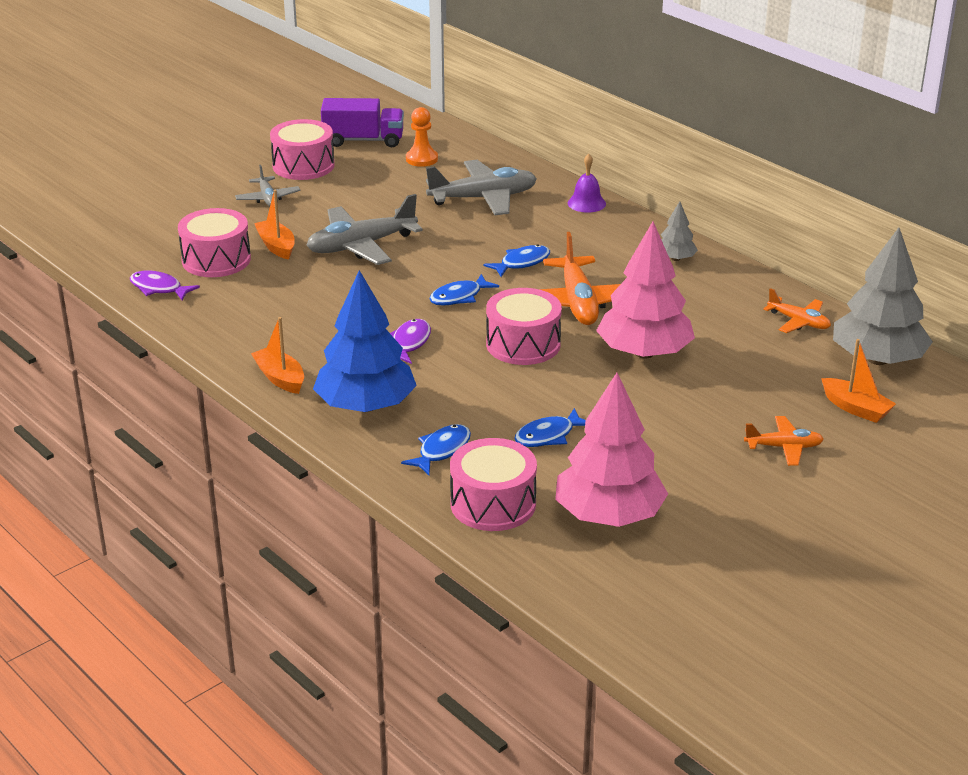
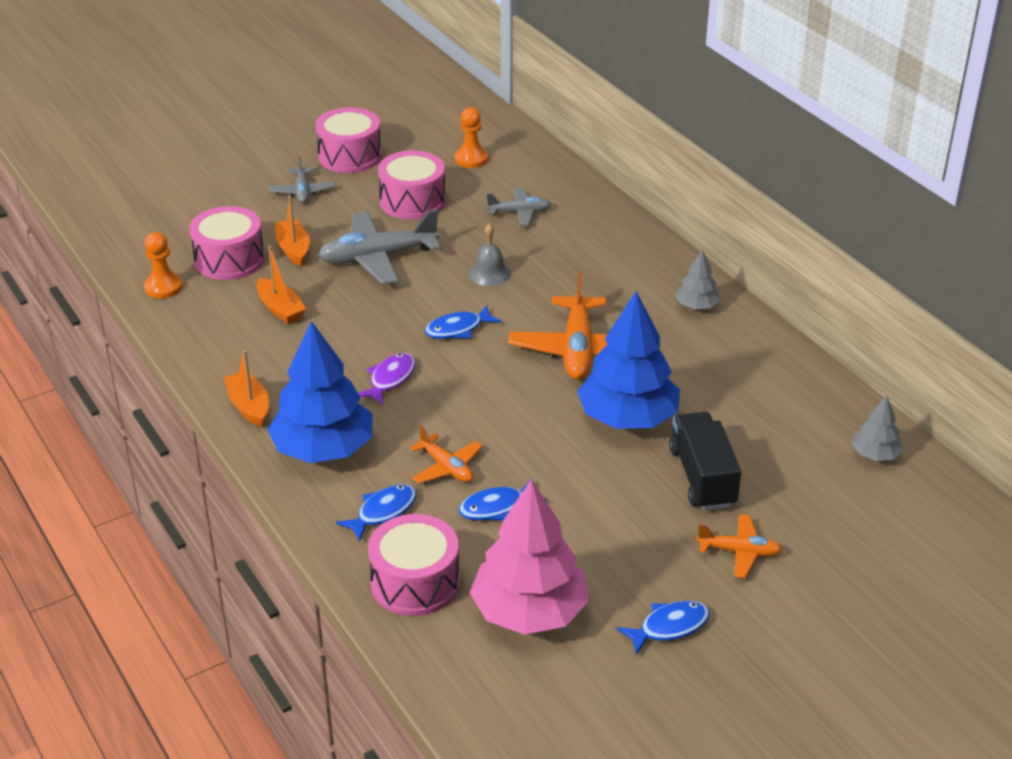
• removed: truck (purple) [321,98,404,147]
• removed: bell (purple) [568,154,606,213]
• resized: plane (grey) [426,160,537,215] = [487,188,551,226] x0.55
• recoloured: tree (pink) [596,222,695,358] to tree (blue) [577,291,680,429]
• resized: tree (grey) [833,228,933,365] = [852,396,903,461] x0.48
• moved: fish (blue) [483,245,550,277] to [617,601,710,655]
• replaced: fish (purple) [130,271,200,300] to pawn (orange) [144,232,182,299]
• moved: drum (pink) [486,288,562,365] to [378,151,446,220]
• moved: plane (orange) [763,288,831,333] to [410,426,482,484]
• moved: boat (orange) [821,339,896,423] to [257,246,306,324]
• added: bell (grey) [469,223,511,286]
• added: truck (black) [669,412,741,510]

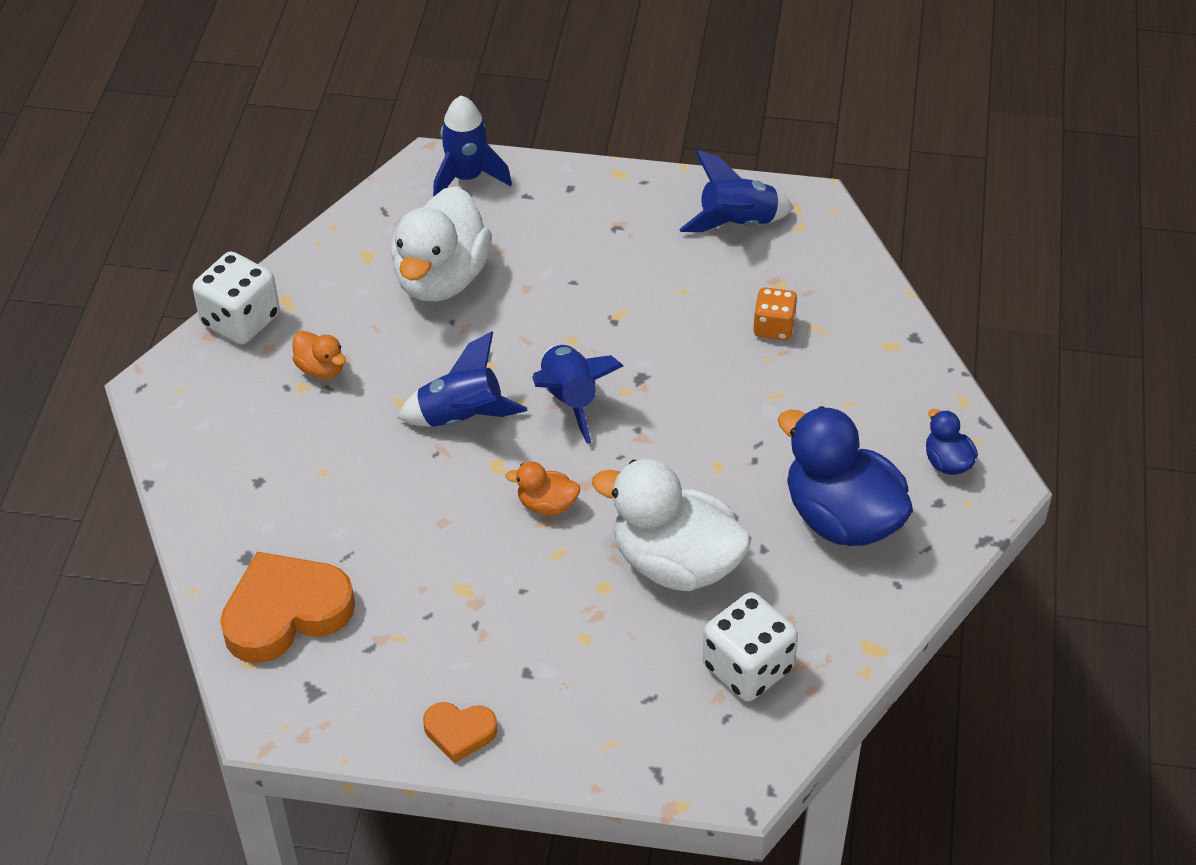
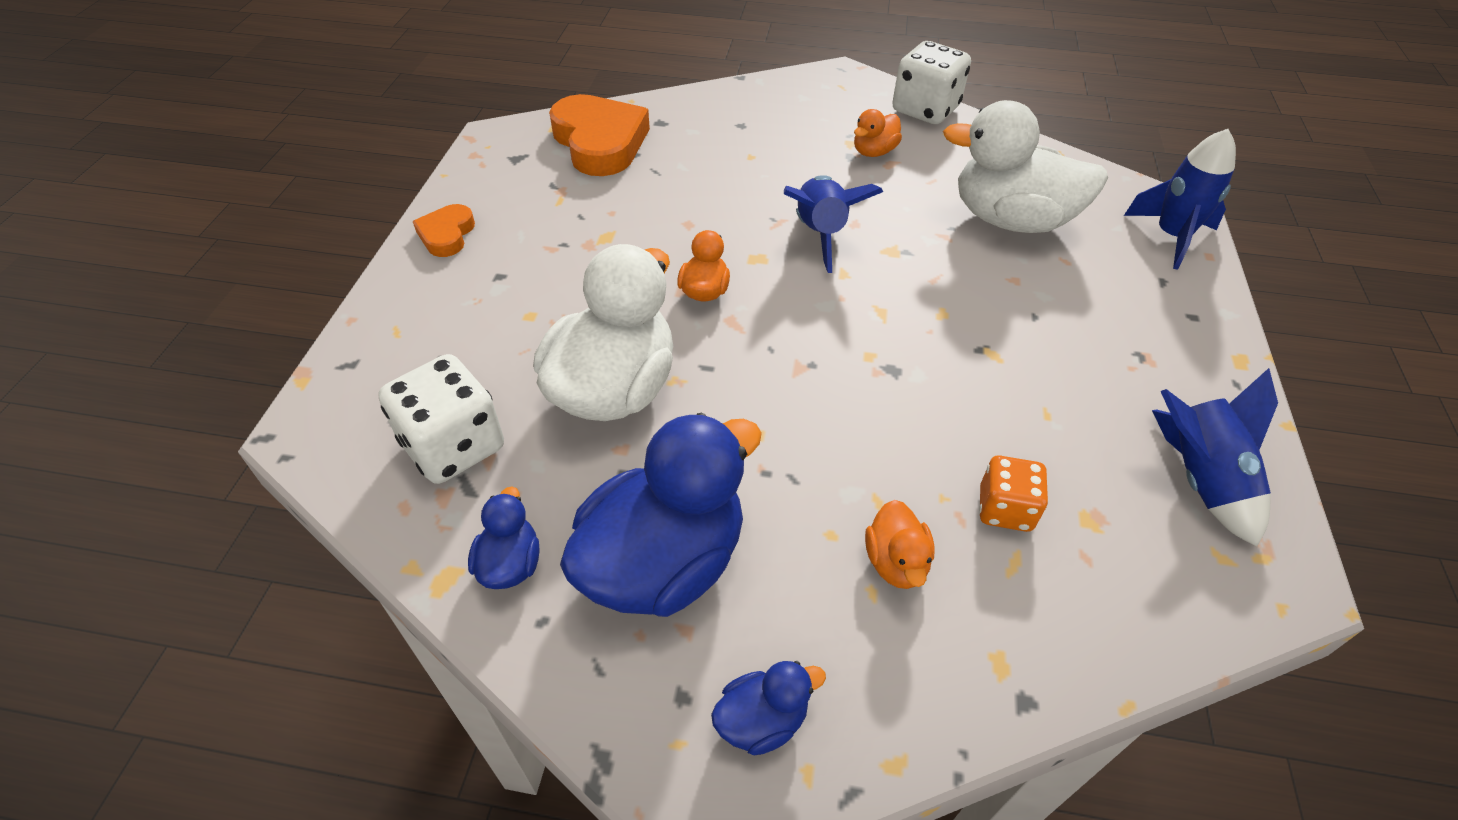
• removed: rocket (blue) [532,345,623,444]
• added: duck (blue) [468,487,539,589]
• added: duck (orange) [865,500,935,589]

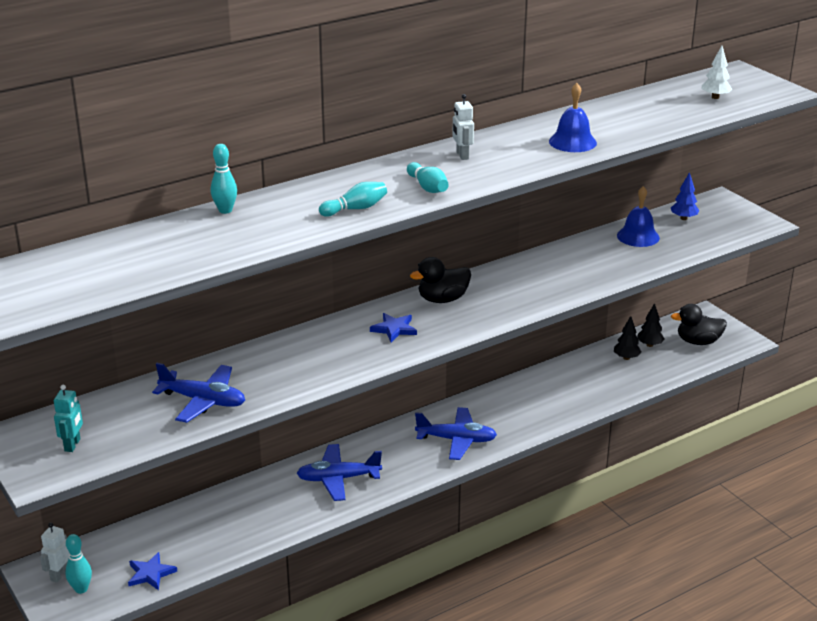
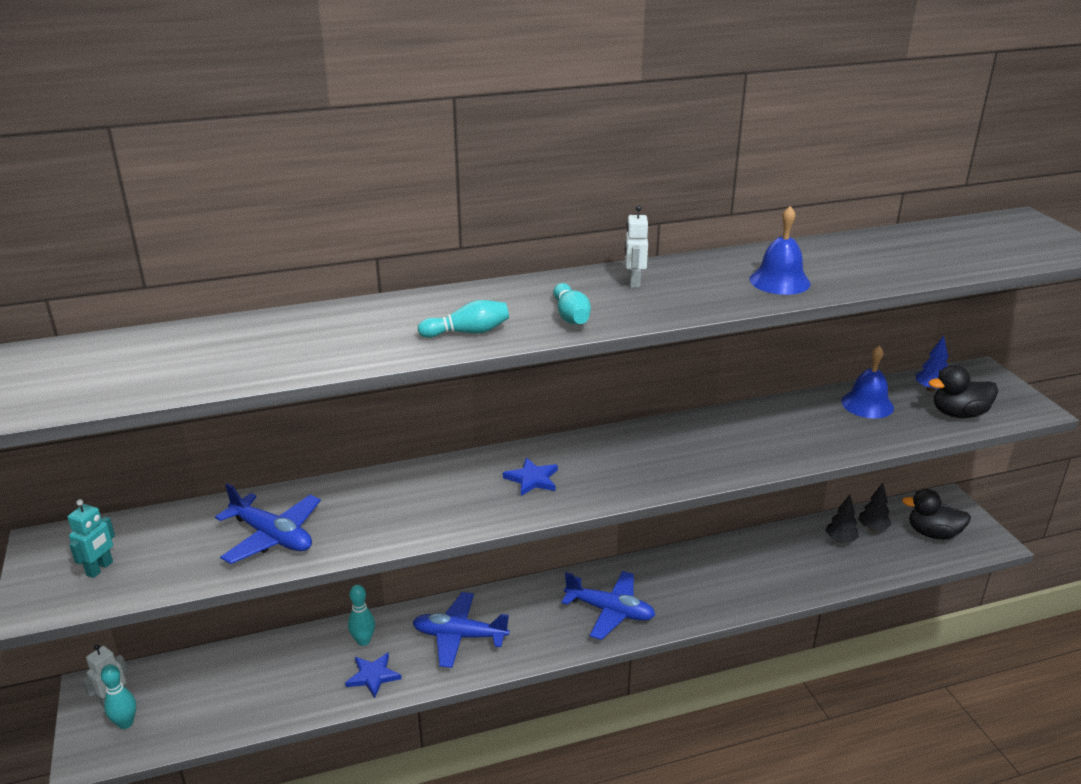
• removed: tree (white) [701,46,733,99]
• moved: bowling pin (turquoise) [211,144,237,214] to [348,585,375,646]
• moved: duck (black) [410,257,471,303] to [928,365,998,418]
• moved: star (blue) [128,552,177,590] to [345,652,402,698]

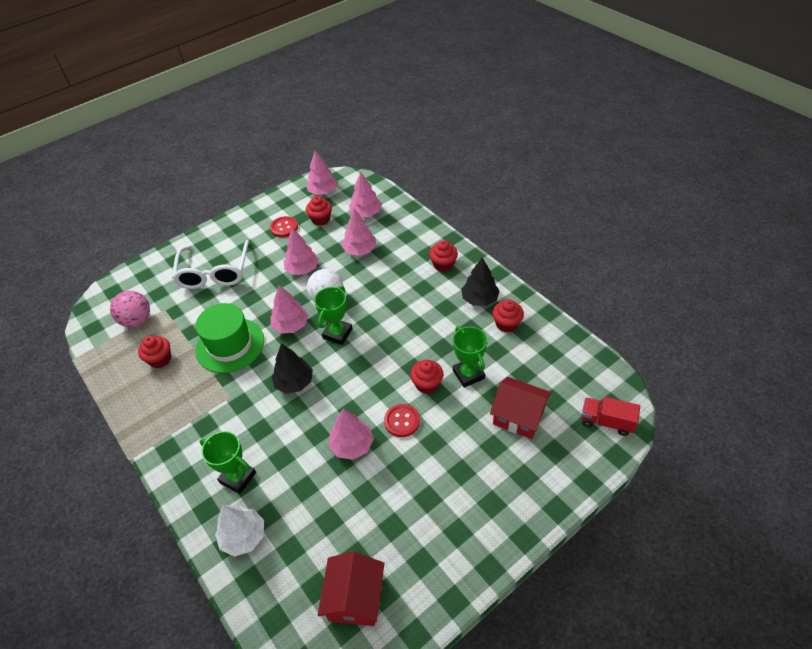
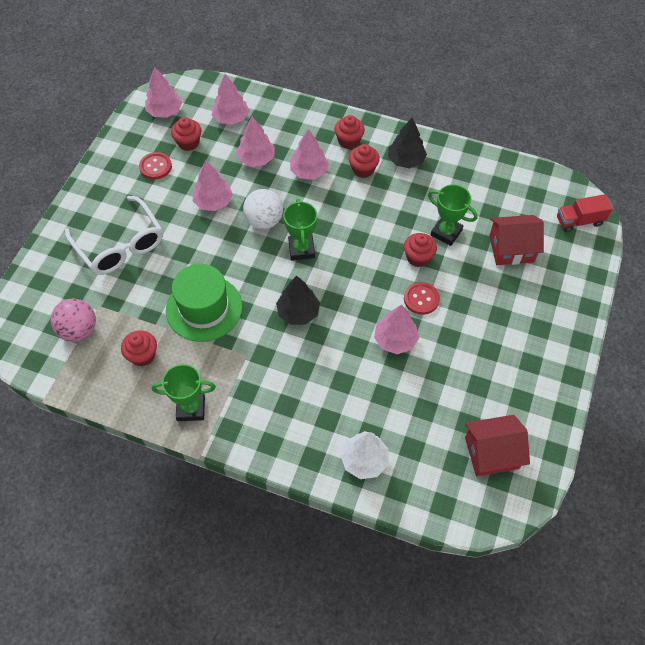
• moved: tree (pink) [271,285,309,333] to [290,129,329,180]
• moved: cupcake (red) [492,299,524,333] to [349,144,380,178]
• moved: trophy (green) [200,431,256,494] to [152,364,216,421]
• turned: house (red) [318,551,384,626] = [465,415,530,476] 75 degrees counterclockwise

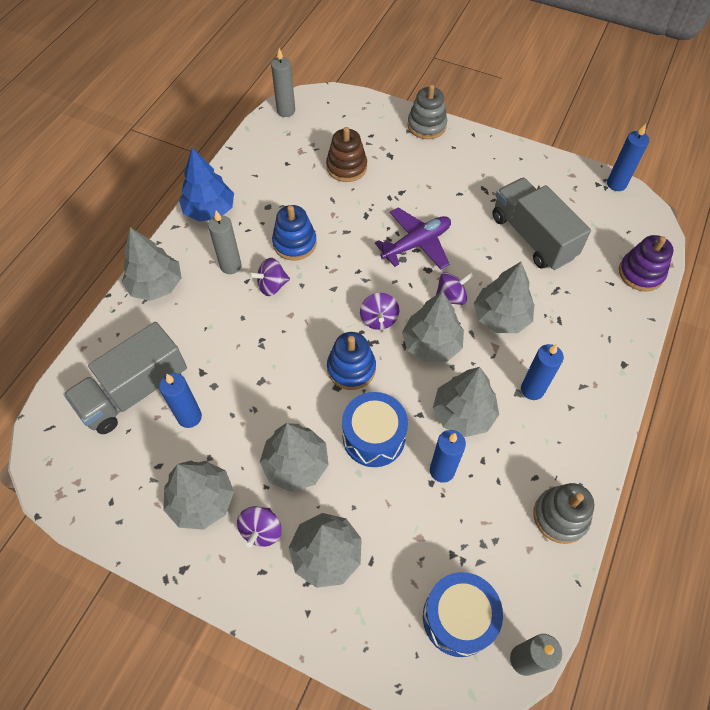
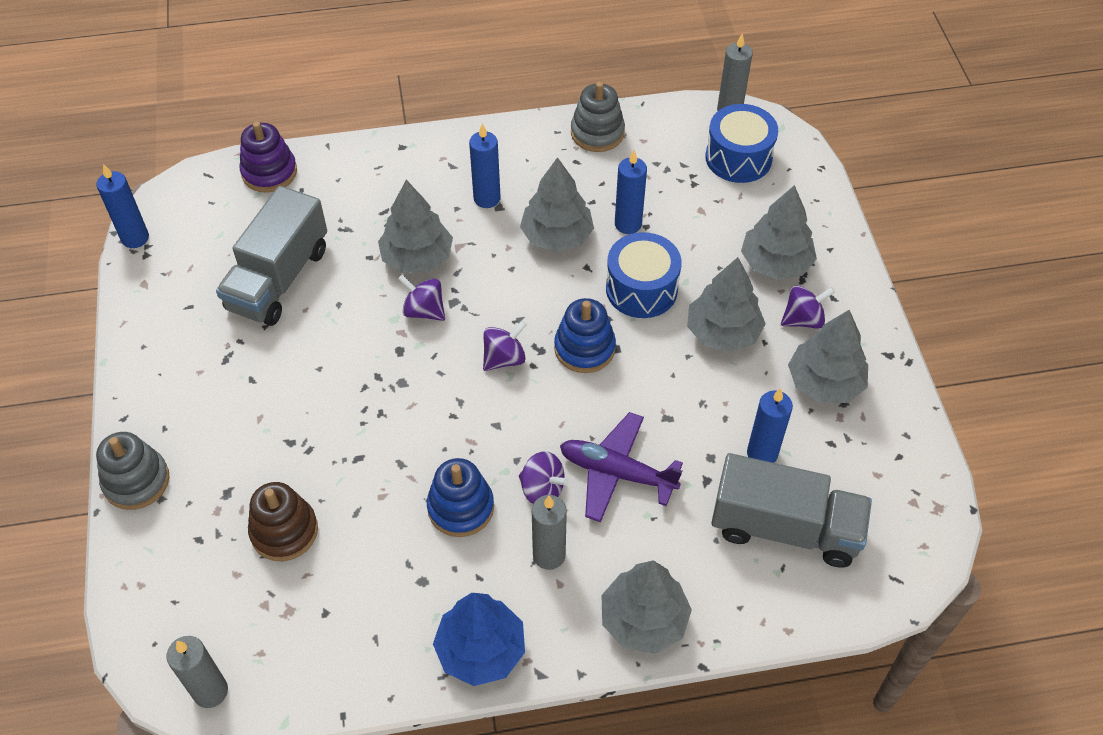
• moved: plane (purple) [375,207,451,270] to [560,412,683,522]
• removed: tree (grey) [402,291,464,362]

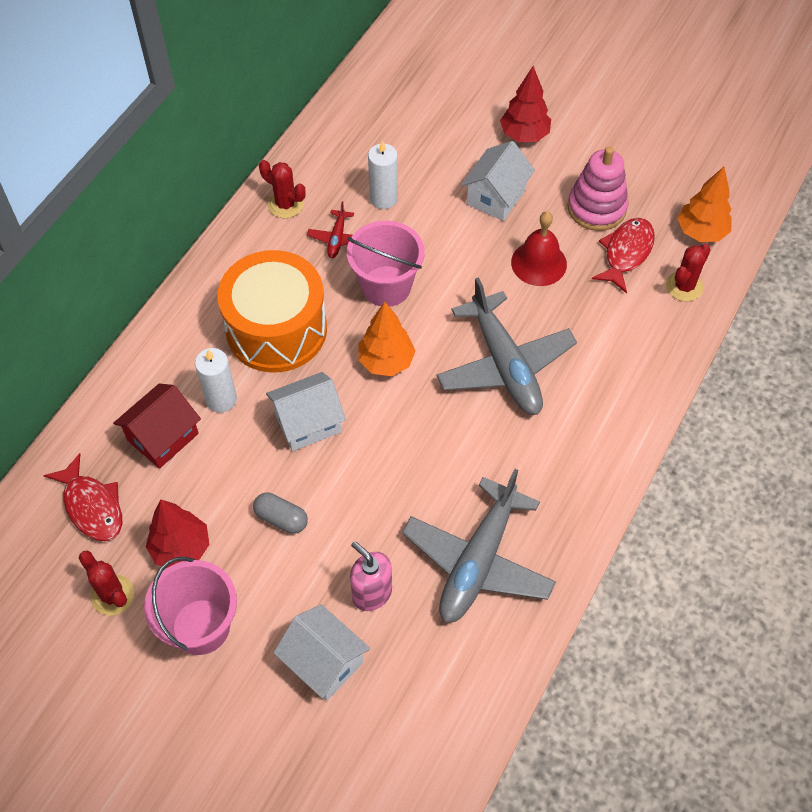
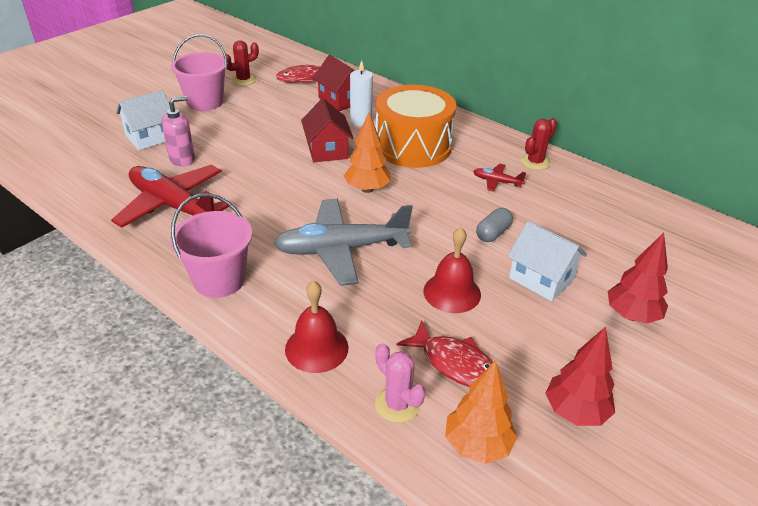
• removed: candle (white) [368,141,398,209]
• removed: stacking toy (pink) [567,147,629,231]
• moved: bucket (pink) [347,221,424,307] to [170,193,253,298]
• recoloured: cactus (red) [666,244,711,301] to cactus (pink) [375,343,426,423]
• recoloured: house (white) [266,372,346,451] to house (red) [301,98,353,162]
• recoloured: plane (grey) [402,469,556,623] to plane (red) [111,165,229,228]
• moved: capsule (grey) [253,493,308,534] to [476,208,513,242]
• moved: tree (red) [146,500,209,568] to [545,327,615,426]
• added: bell (red) [285,281,349,373]

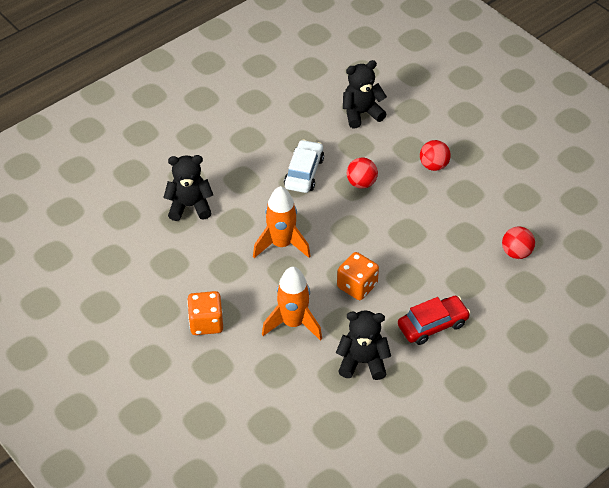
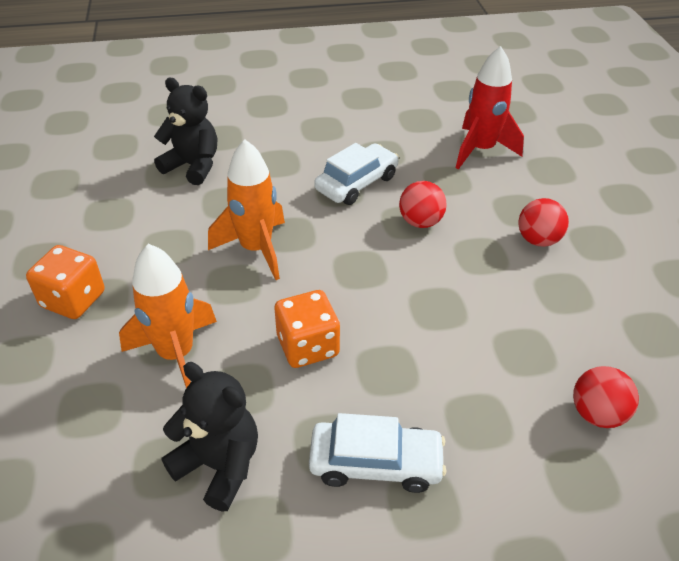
• replaced: teddy bear (black) [343,60,387,128] to rocket (red) [456,46,524,169]
• recoloured: car (red) [398,296,470,345] to car (white) [309,413,446,493]

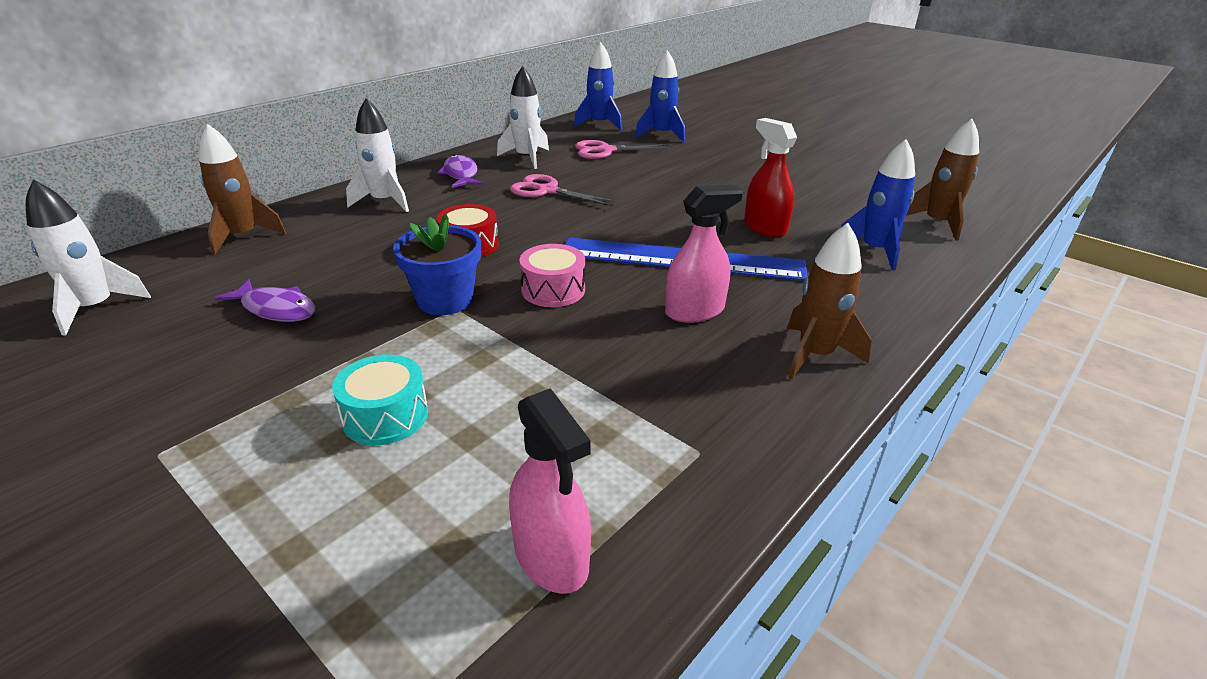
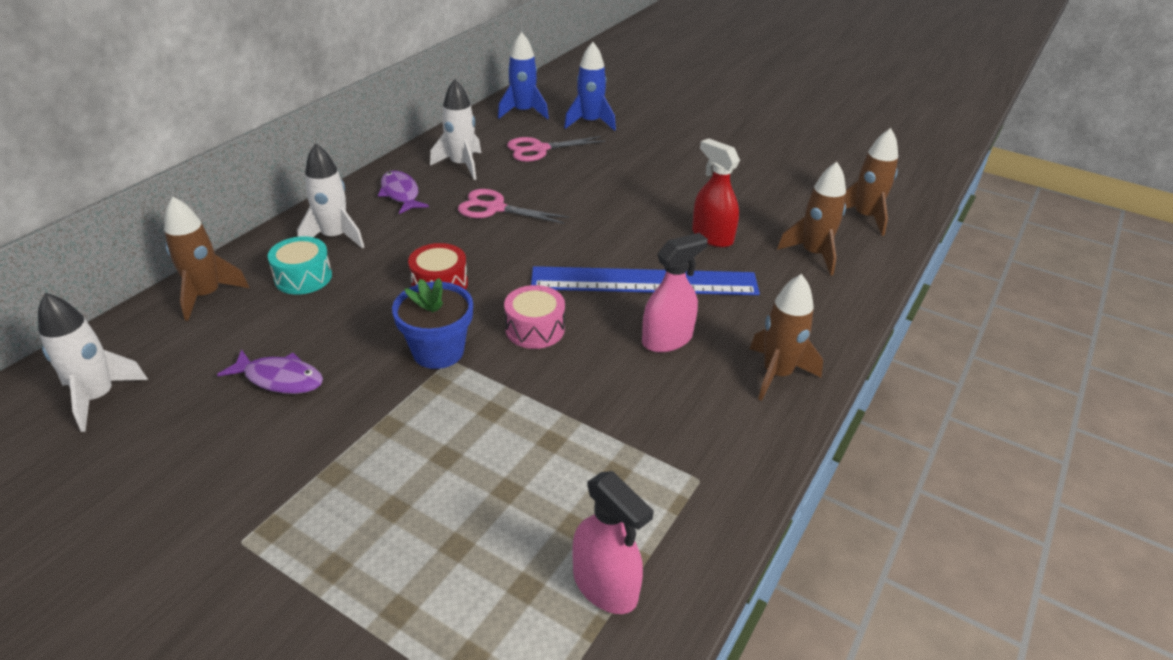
• recoloured: rocket (blue) [840,139,915,270] to rocket (brown) [777,162,846,275]
• moved: drum (turquoise) [332,354,428,445] to [268,236,332,295]

